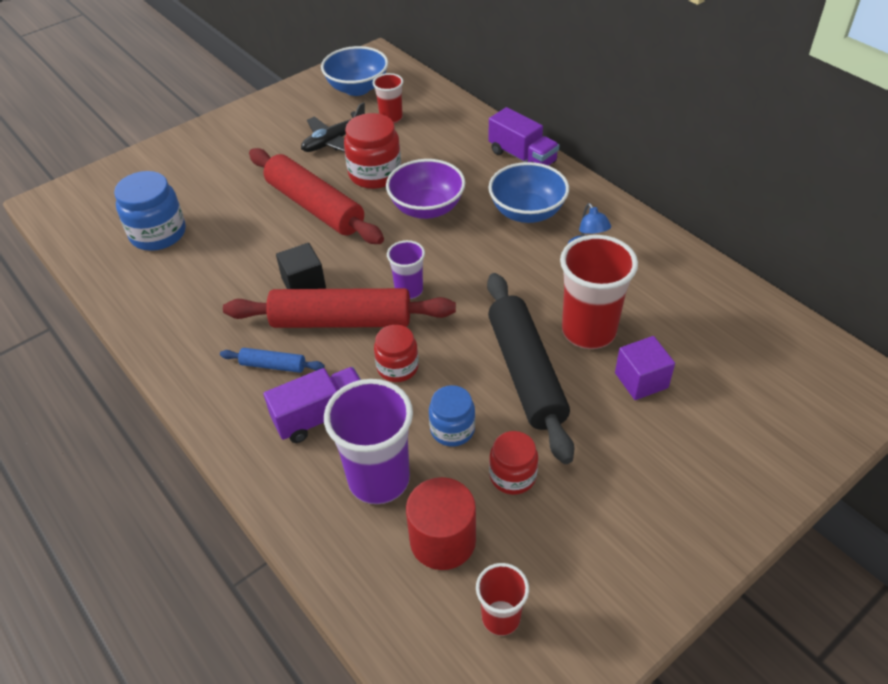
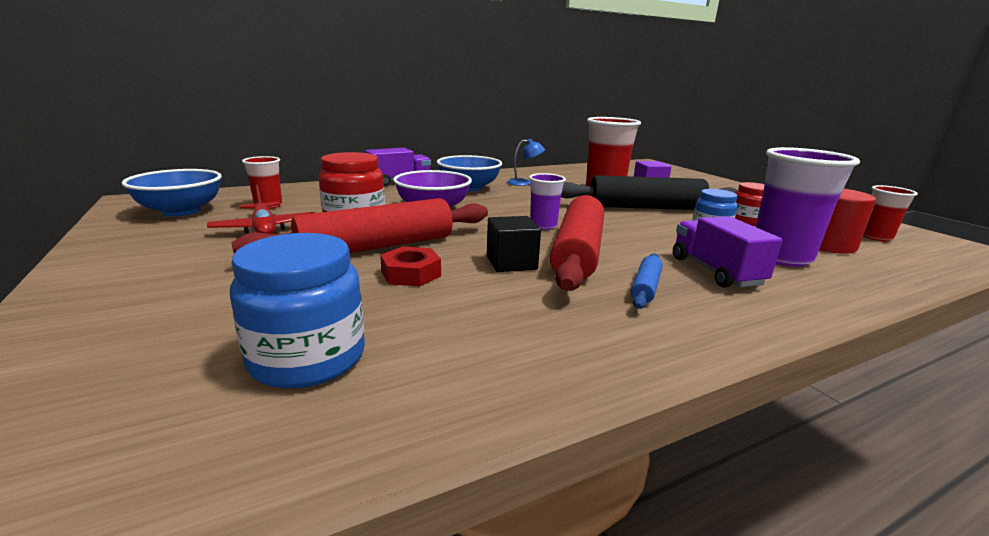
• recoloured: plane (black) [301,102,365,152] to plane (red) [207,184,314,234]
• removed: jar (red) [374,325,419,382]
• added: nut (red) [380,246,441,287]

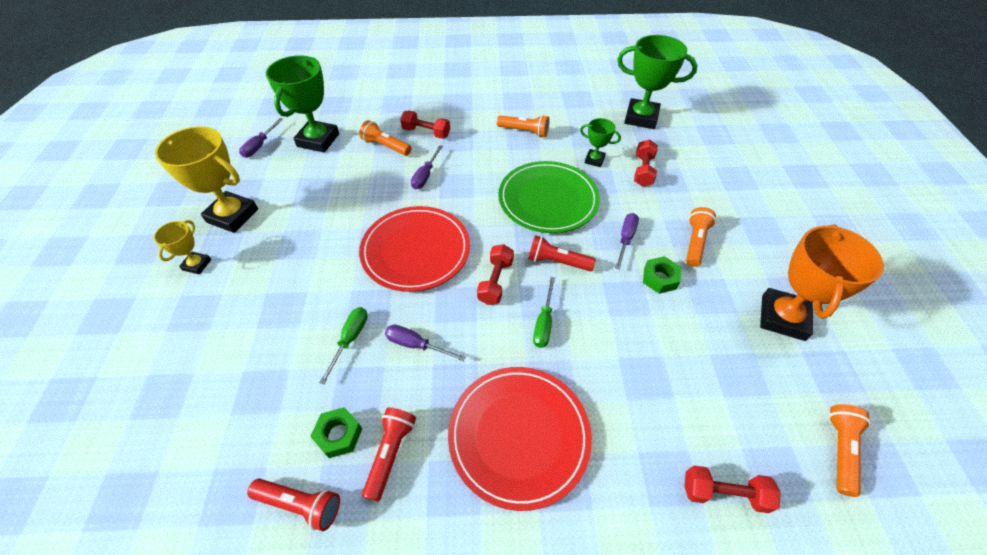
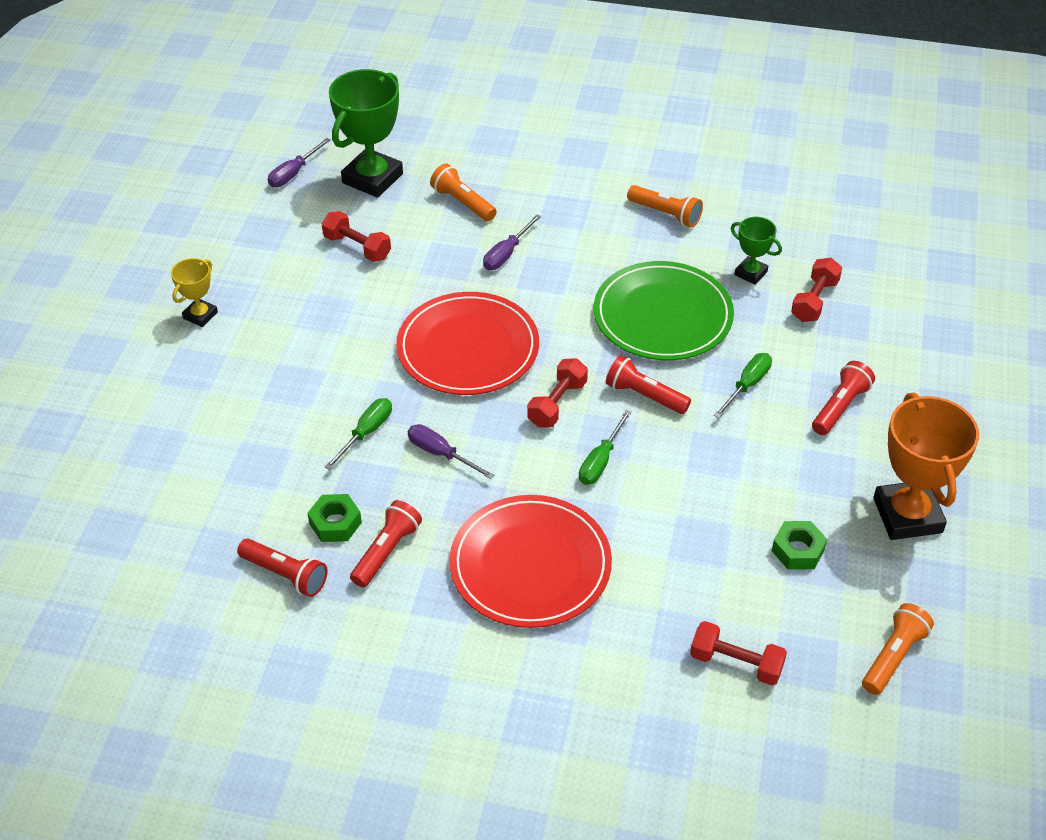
• removed: trophy (green) [617,35,698,129]
• moved: dumbbell (red) [400,110,450,139] to [322,211,391,262]
• removed: trophy (yellow) [155,126,258,233]
• recoloured: flashlight (orange) [686,207,716,267] to flashlight (red) [812,361,875,435]
• recoloured: screwdriver (purple) [615,213,639,269] to screwdriver (green) [714,353,772,418]
• turned: trophy (orange) [760,224,884,341] = [873,393,979,540] 45 degrees counterclockwise
• moved: nut (green) [643,256,681,294] to [772,521,827,570]

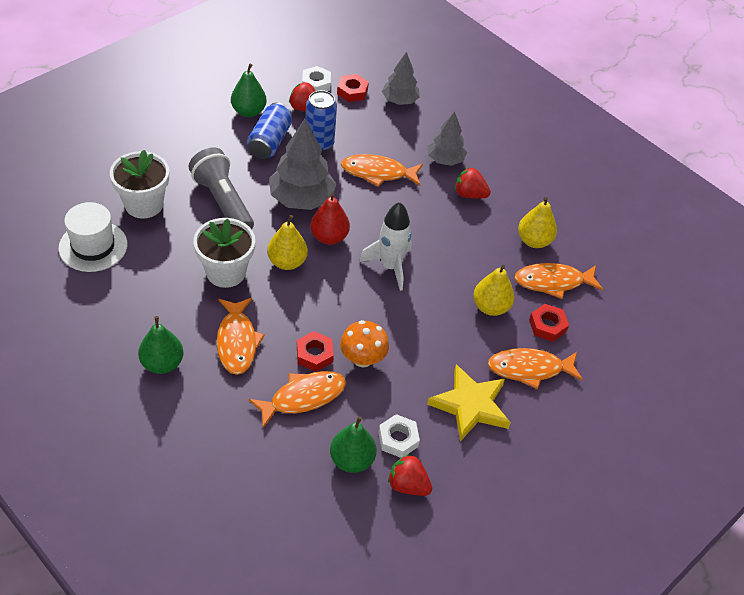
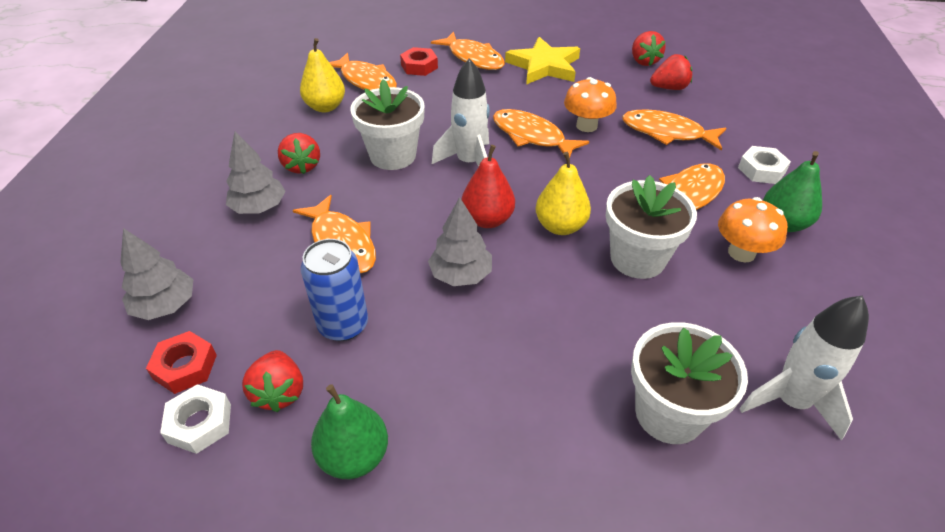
• removed: can (blue) [247,102,292,159]
• resized: tree (grey) [269,119,337,210] = [428,197,492,286] x0.63
• removed: flashlight (grey) [189,147,254,229]
• replaced: hat (white) [58,202,127,272] to rocket (white) [739,296,869,440]
• removed: pear (yellow) [473,265,515,316]
• removed: nut (red) [297,331,334,372]
• moved: nut (white) [378,414,420,458] to [738,146,791,184]
• replaced: pear (green) [330,416,377,473] to strawberry (red) [650,54,692,90]
• added: flower pot (white) [350,79,425,170]
• added: fish (orange) [493,109,589,158]
• added: mushroom (orange) [718,197,788,262]

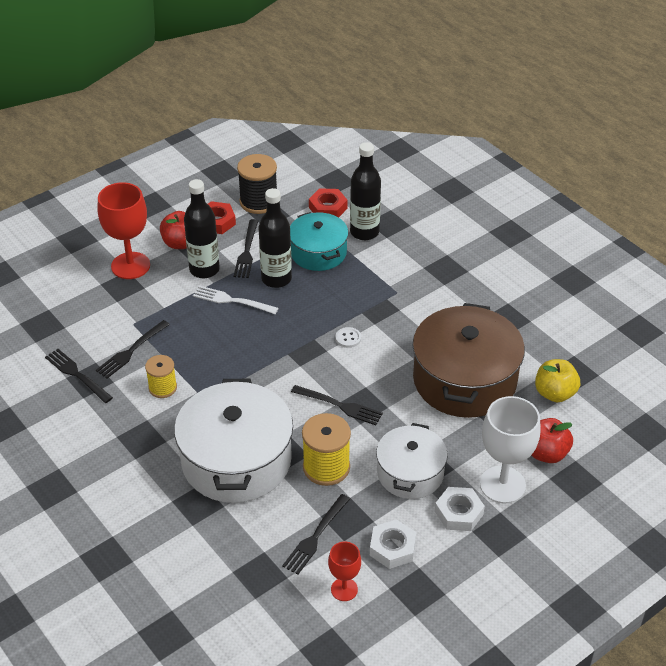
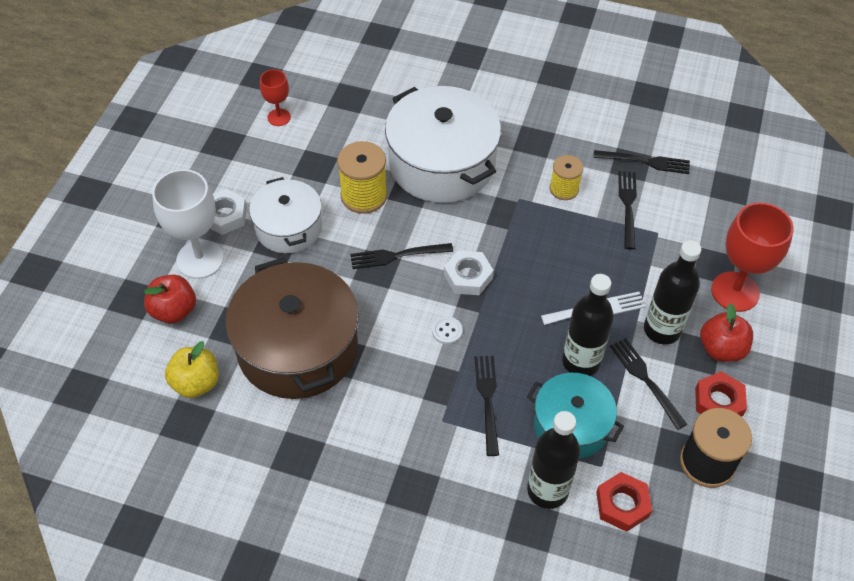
• moved: fork (black) [282,494,350,575] to [474,356,499,456]
• moved: nut (white) [370,519,416,569] to [444,250,494,295]

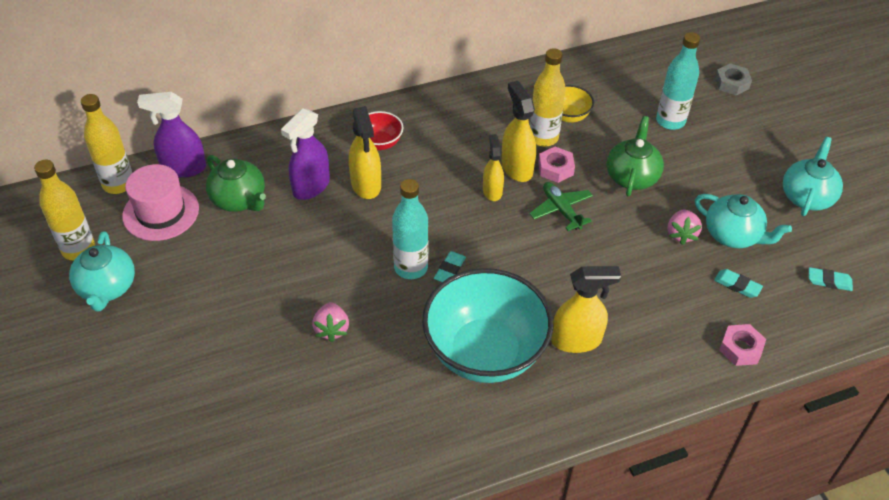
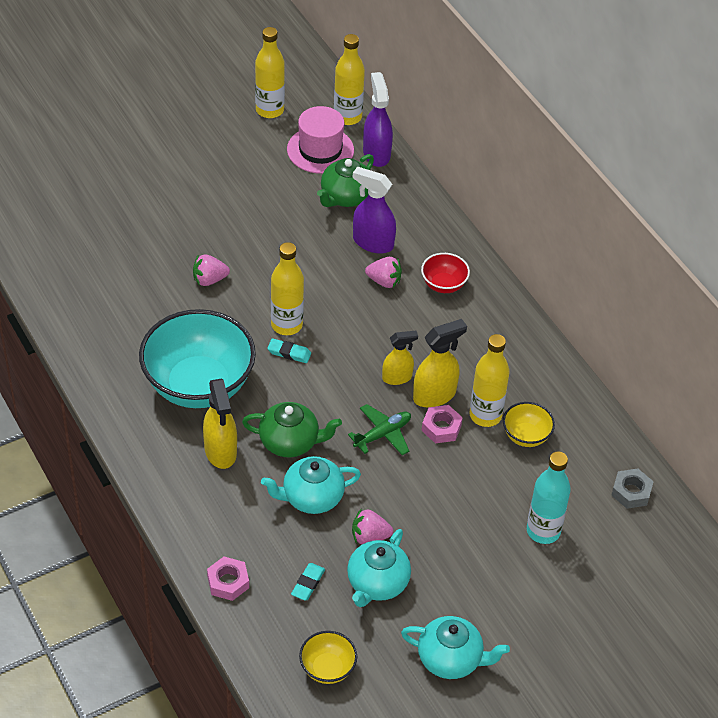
• moved: nut (grey) [715,63,752,96] to [611,468,654,509]
• replaced: spray bottle (yellow) [349,106,381,199] to strawberry (pink) [365,257,402,288]
• moved: teapot (green) [607,116,664,197] to [242,402,342,458]
• recoloured: bottle (turquoise) [392,179,428,279] to bottle (yellow) [271,242,304,335]
• moved: teapot (turquoise) [69,231,135,312] to [261,456,361,514]
• replaced: eraser (turquoise) [809,267,853,291] to bowl (yellow) [299,631,357,684]

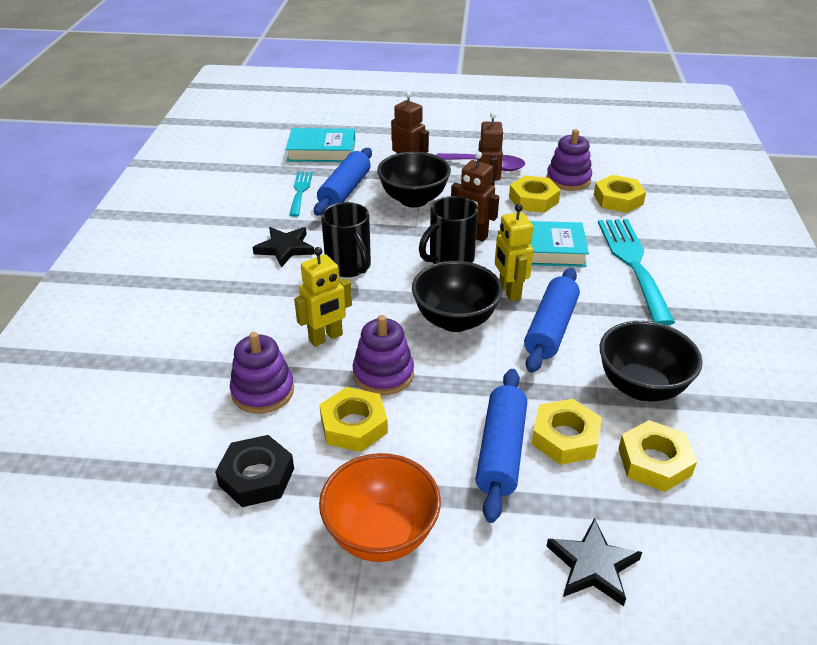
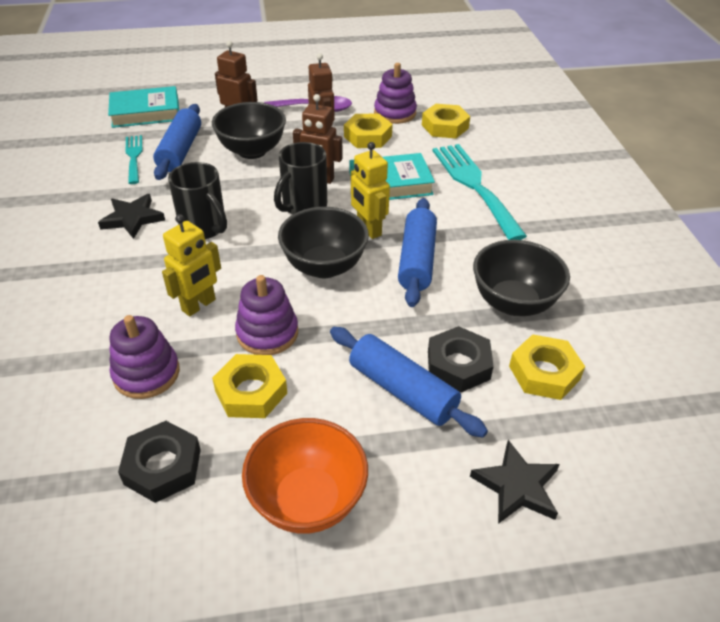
• turned: rolling pin (blue) [476,369,527,523] = [330,327,488,437] 45 degrees counterclockwise
• recoloured: nut (yellow) [532,399,602,465] to nut (black) [428,326,494,393]

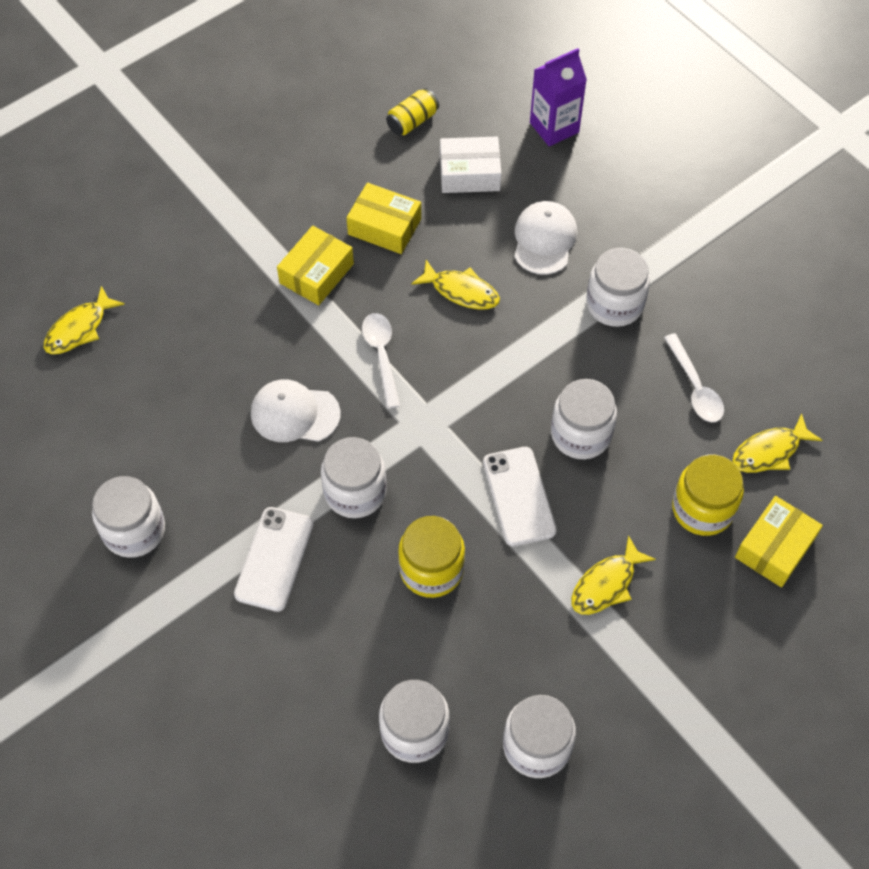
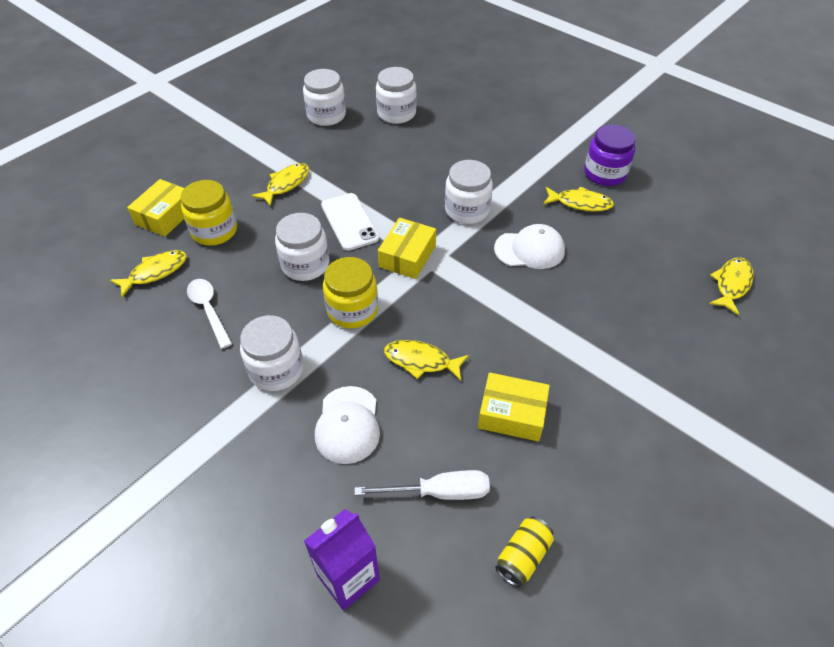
• replaced: box (white) [440,137,501,193] to screwdriver (white) [355,470,490,500]
• moved: box (yellow) [277,226,354,305] to [378,218,436,279]
• removed: spoon (white) [362,313,400,409]
• recoloured: jar (white) [92,476,165,558] to jar (purple) [584,124,636,186]
• removed: phone (white) [234,507,314,612]
• moved: jar (yellow) [398,516,465,598] to [323,257,378,329]
• added: fish (yellow) [543,186,614,211]

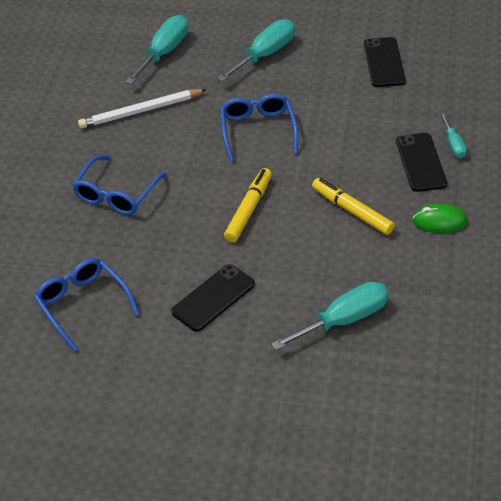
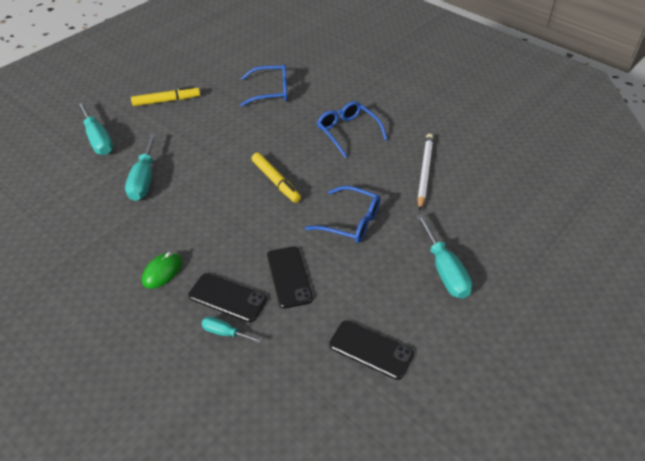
• moved: screwdriver (turquoise) [125,15,188,84] to [77,102,113,155]
• moved: marker (yellow) [312,178,395,235] to [131,86,200,106]
• moved: phone (black) [171,264,255,332] to [267,246,313,309]

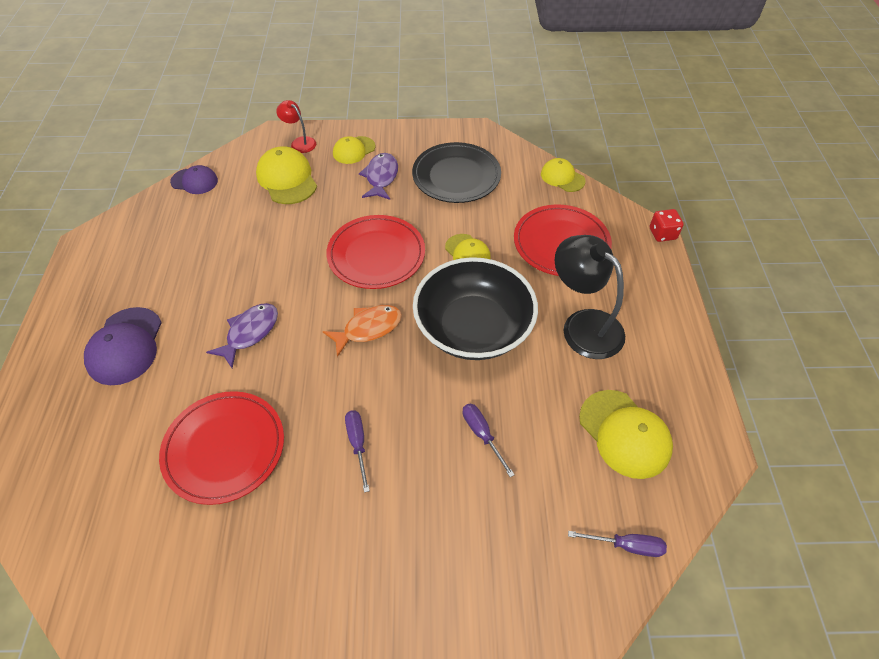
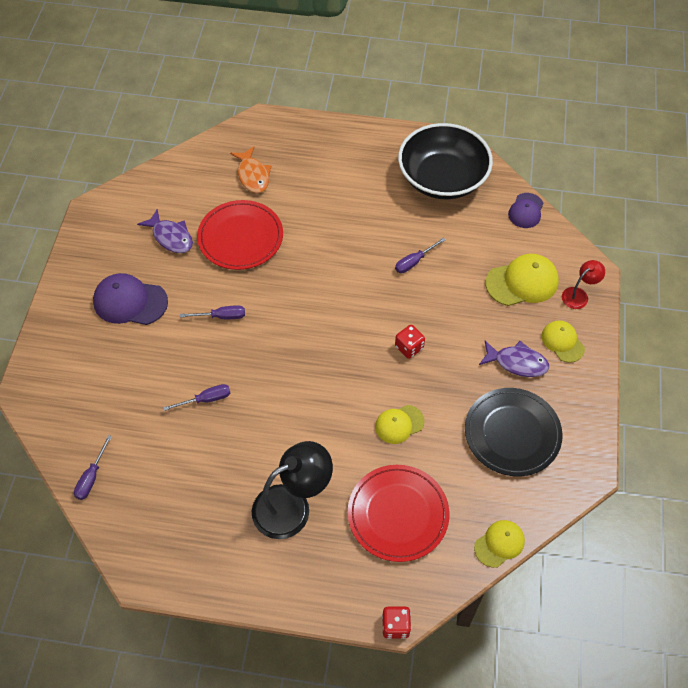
• replaced: plate (red) [326,215,425,289] to dice (red) [395,325,425,359]
• moved: bowl (black) [413,257,538,360] to [398,123,493,199]
• moved: fish (purple) [206,303,278,368] to [137,209,193,253]
• moved: fish (orange) [323,305,402,357] to [230,146,271,193]
• moved: cap (purple) [84,307,162,385] to [93,273,168,325]
• removed: cap (yellow) [579,390,673,479]
• added: screwdriver (purple) [395,237,446,273]

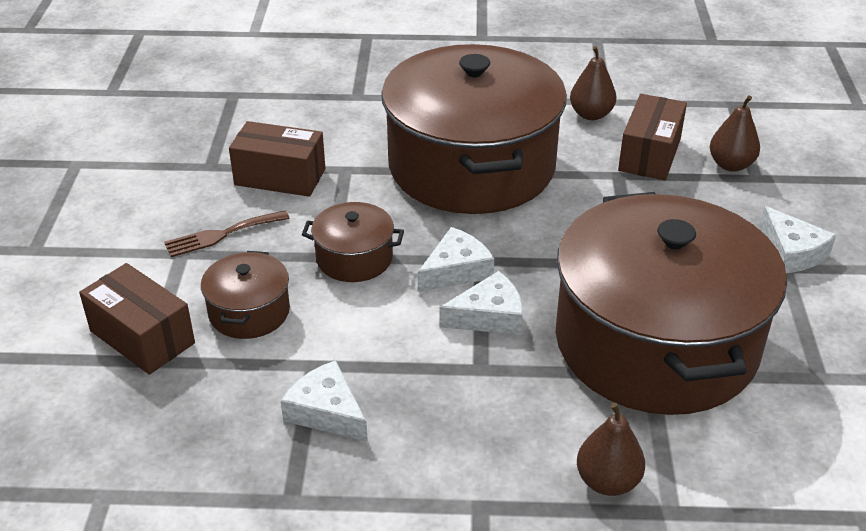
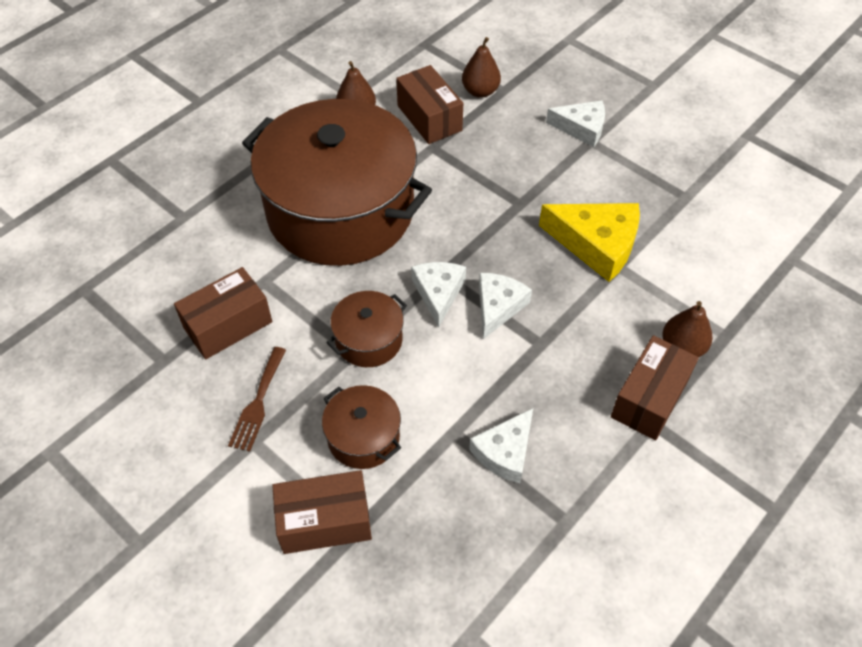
• replaced: pot (brown) [556,192,787,415] to cheese (yellow) [539,203,640,282]
• turned: cheese (white) [281,360,368,442] = [469,408,533,483] 45 degrees counterclockwise
• added: box (brown) [611,335,699,440]

